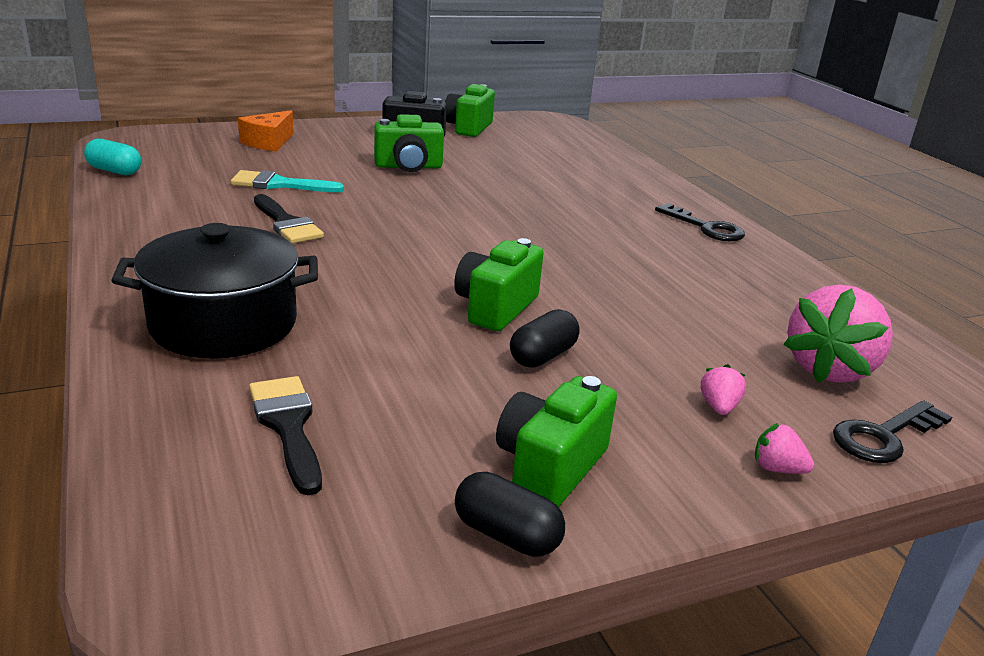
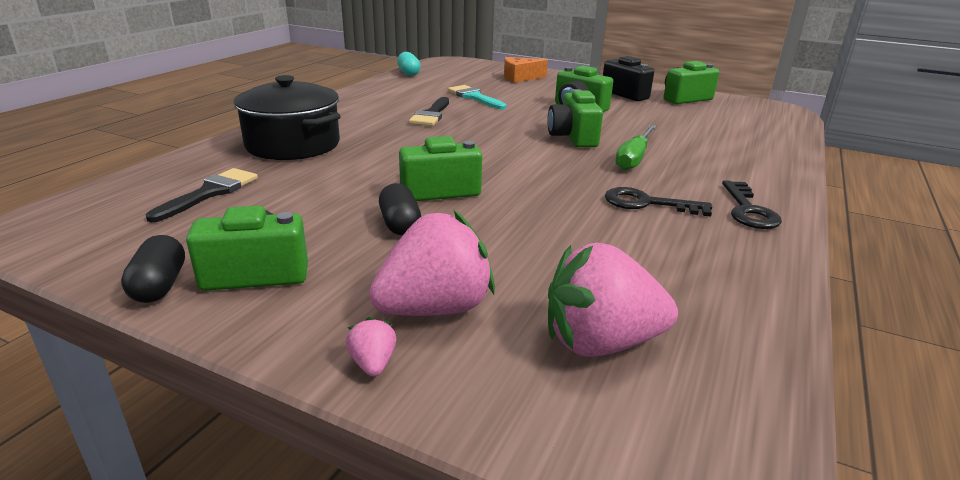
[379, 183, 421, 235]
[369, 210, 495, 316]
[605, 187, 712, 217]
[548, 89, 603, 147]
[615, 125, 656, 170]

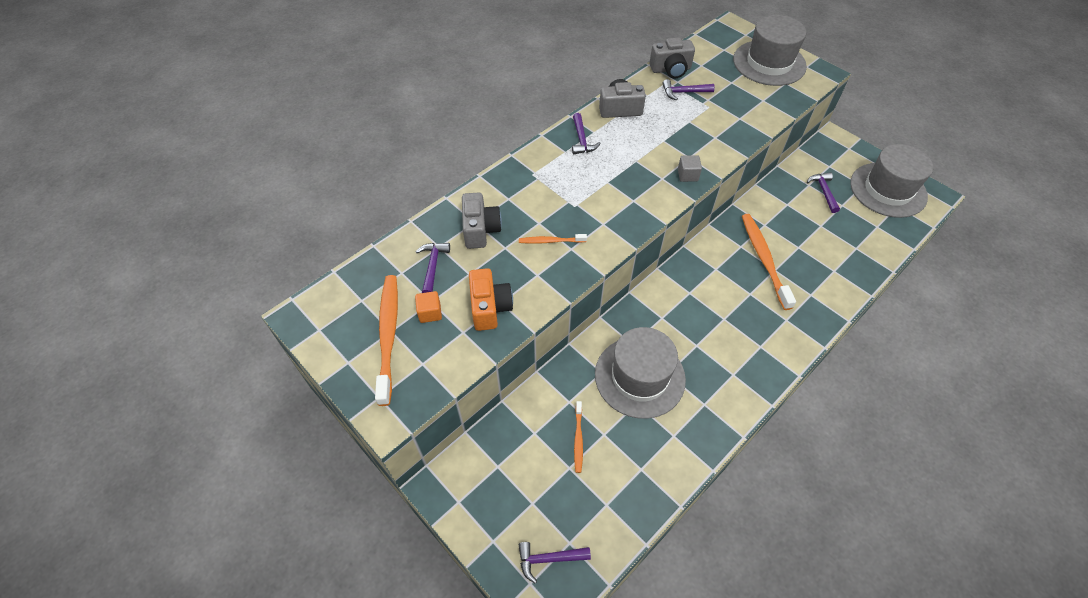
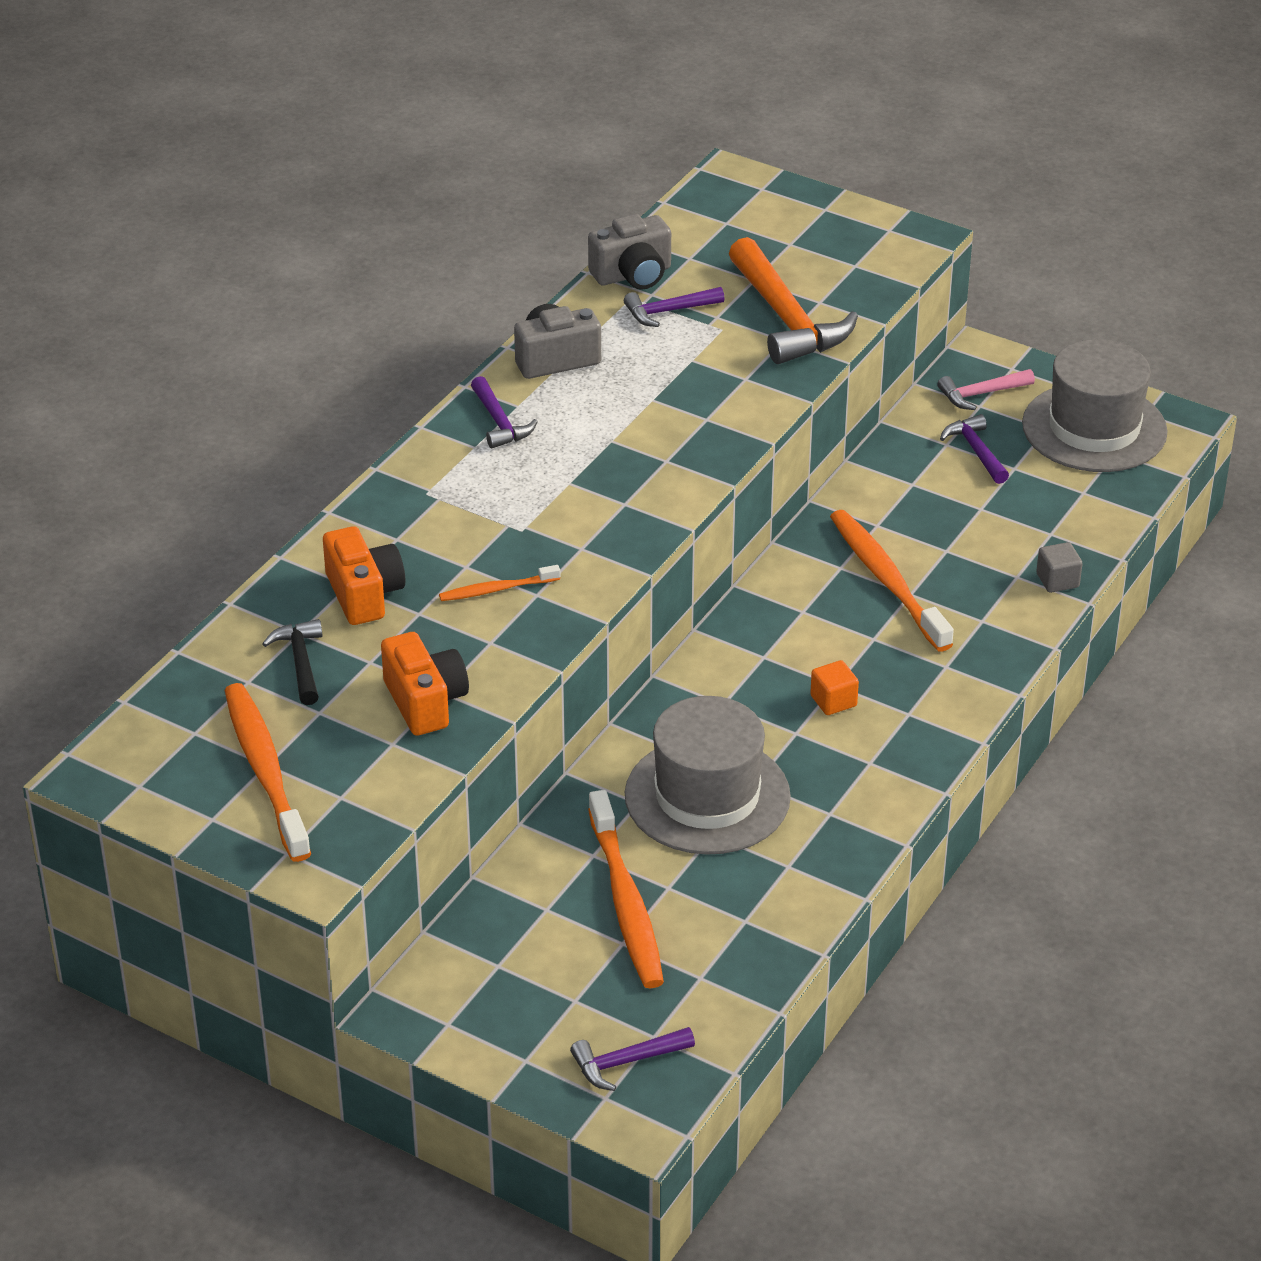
[733, 15, 807, 86] (first image)
[1036, 542, 1083, 593]
[323, 526, 405, 625]
[262, 619, 322, 705]
[810, 660, 859, 715]
[588, 790, 664, 988]
[729, 237, 858, 364]
[937, 369, 1035, 410]

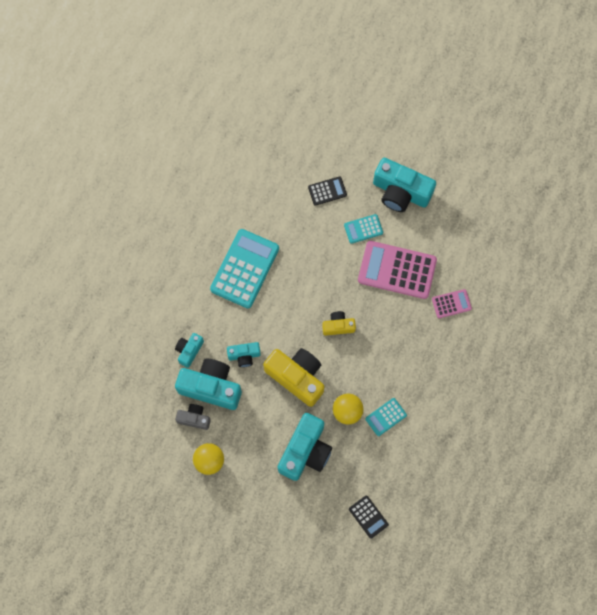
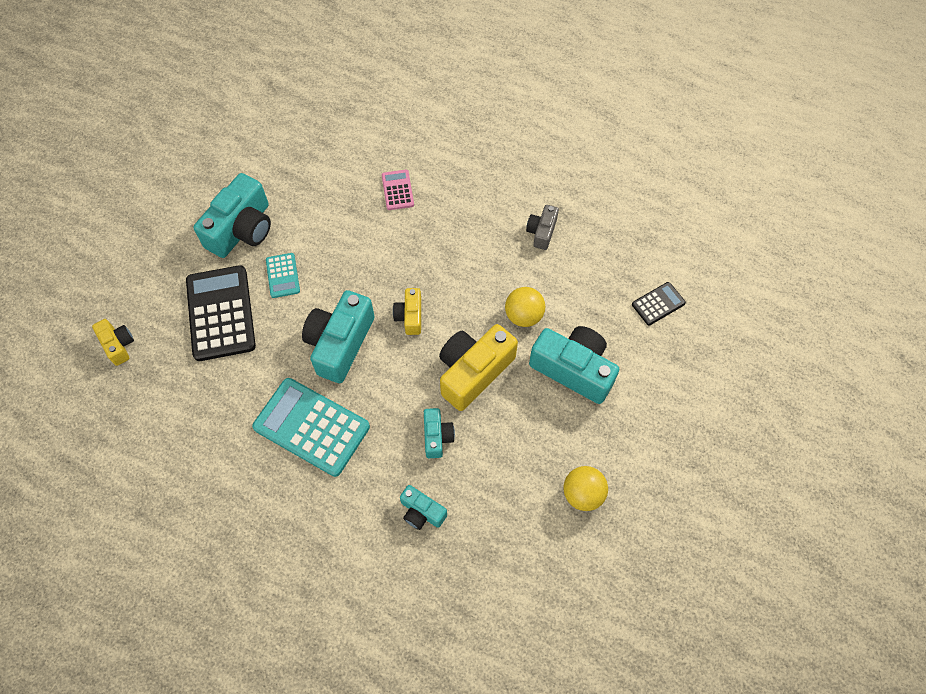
[186, 265, 256, 361]
[358, 241, 437, 299] (first image)
[302, 290, 375, 383]
[365, 398, 407, 436] (first image)
[526, 205, 559, 250]
[92, 319, 134, 366]

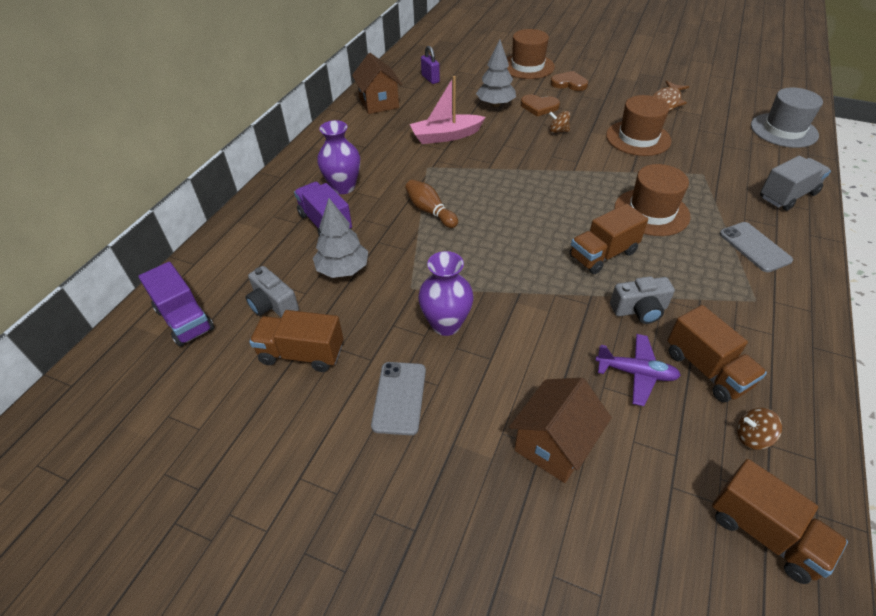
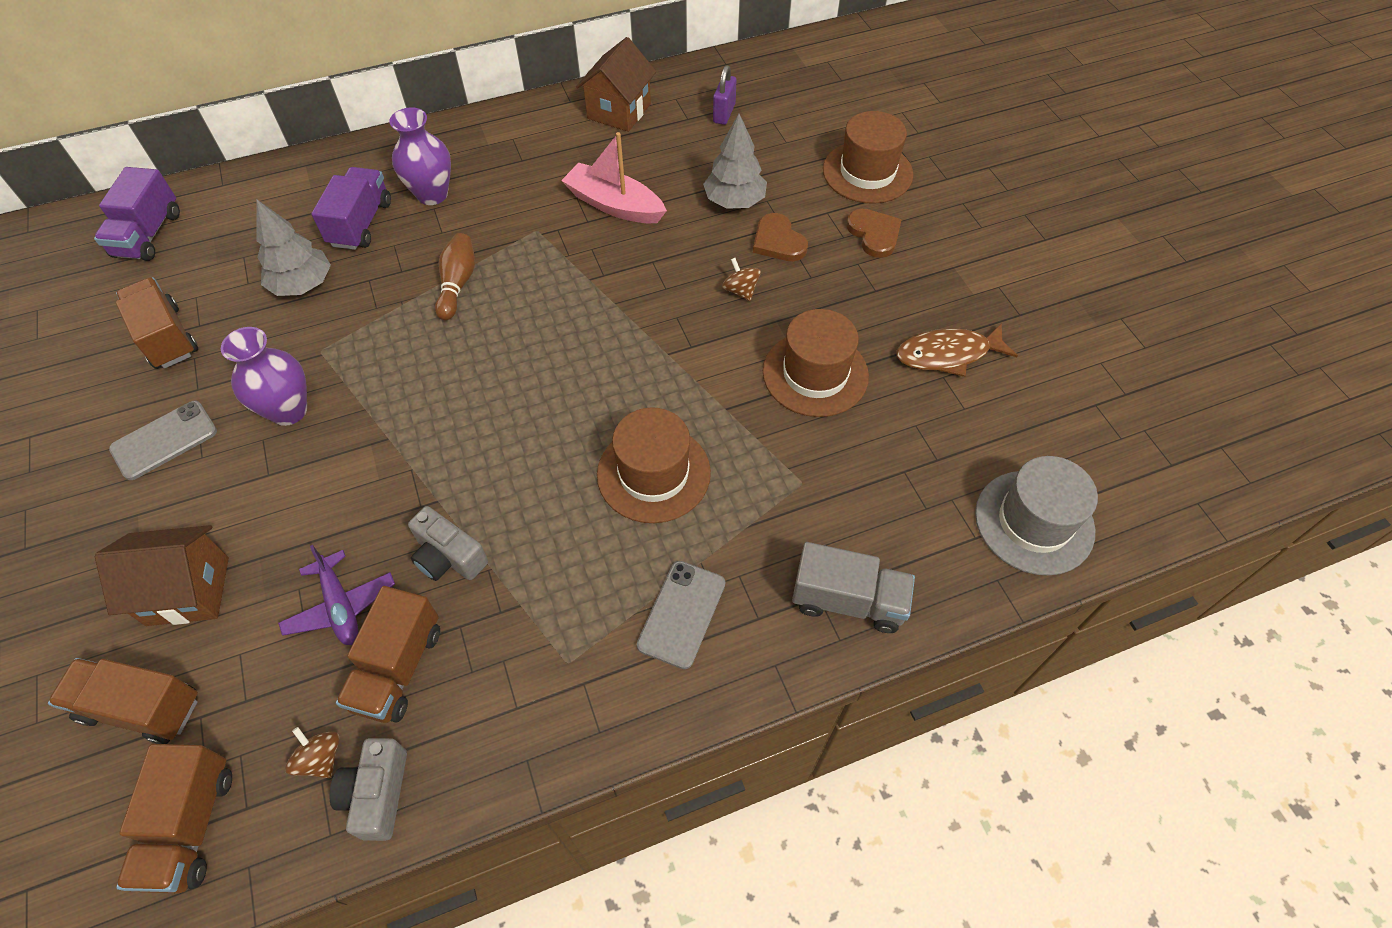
[48, 658, 198, 744]
[329, 738, 407, 841]

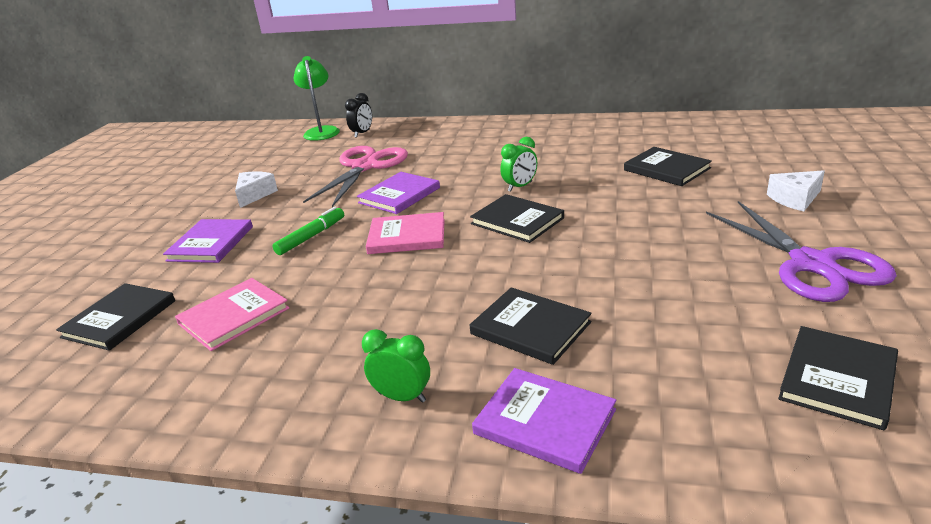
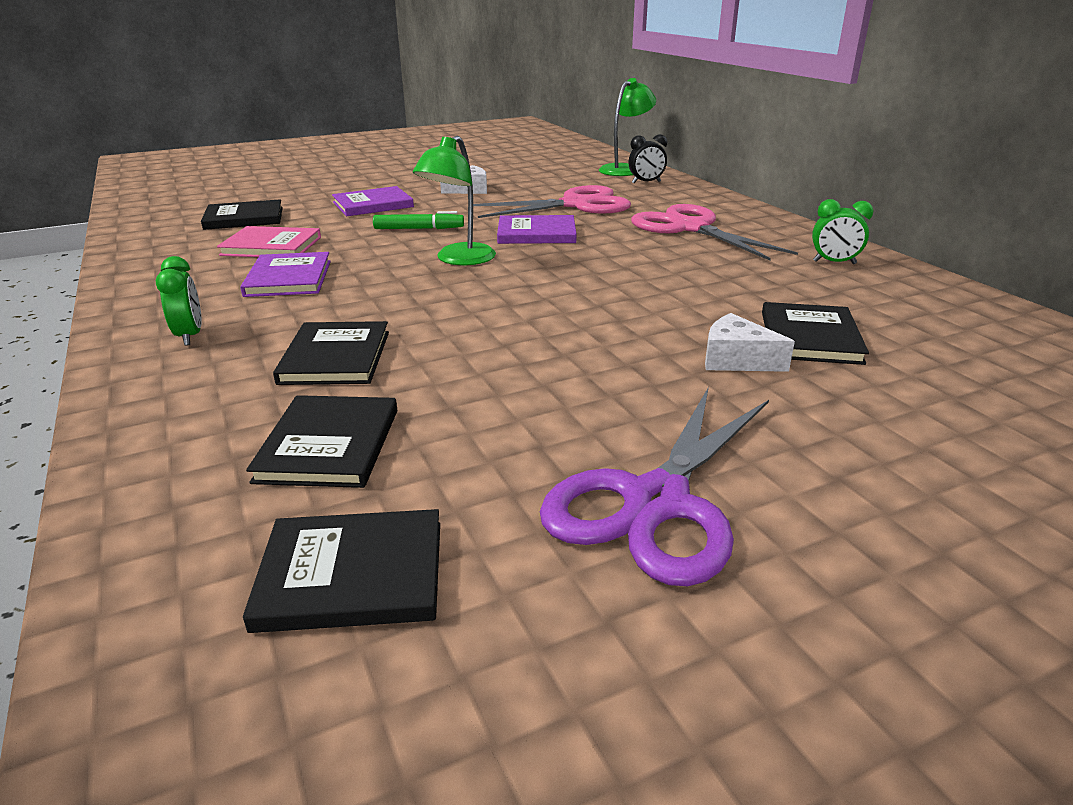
[812, 199, 873, 264]
[705, 313, 795, 372]
[246, 395, 397, 488]
[413, 135, 496, 265]
[240, 252, 331, 297]
[631, 204, 798, 260]

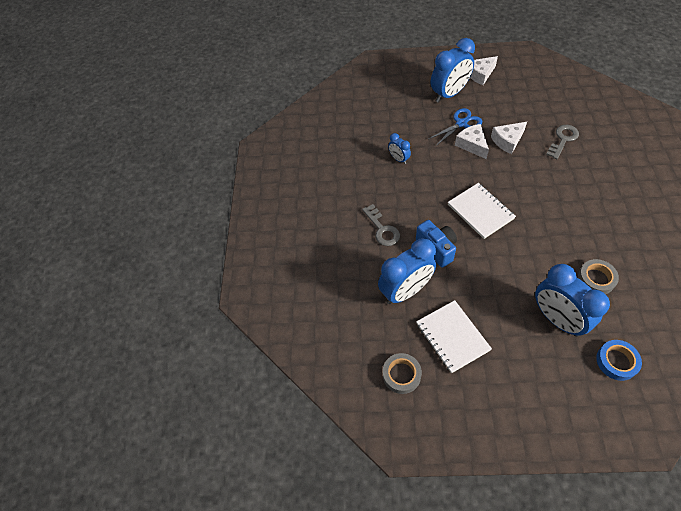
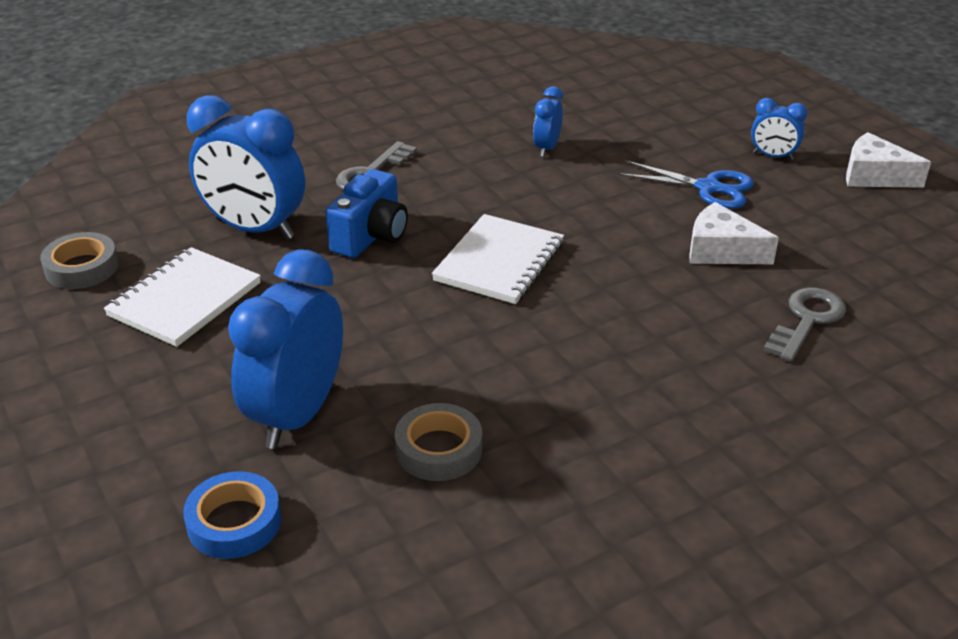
[751, 98, 807, 160]
[455, 124, 489, 159] (first image)
[763, 288, 846, 362]

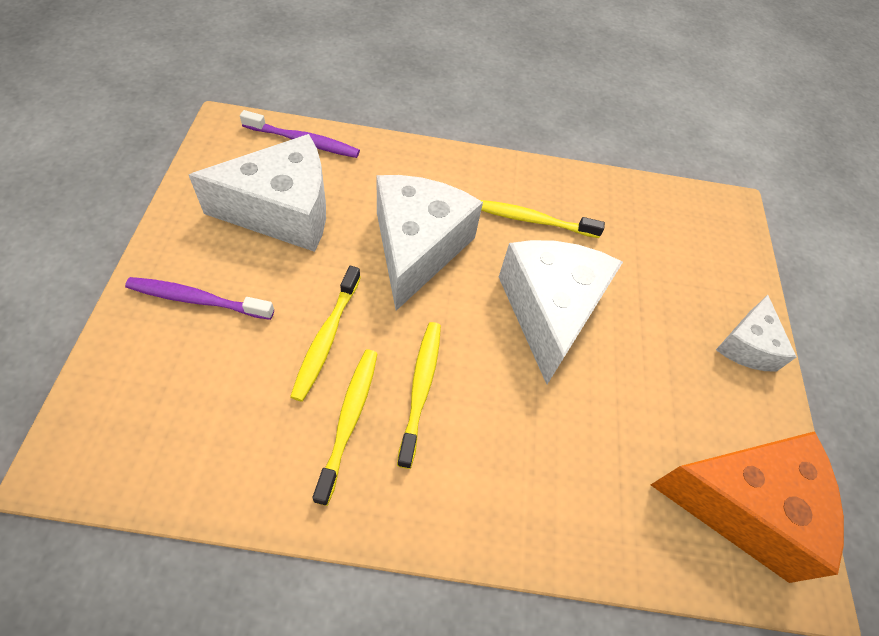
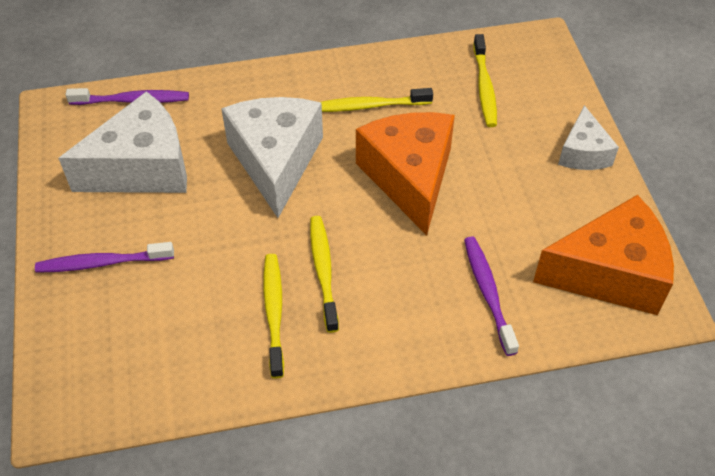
[356, 112, 455, 235]
[473, 34, 497, 127]
[464, 236, 519, 356]

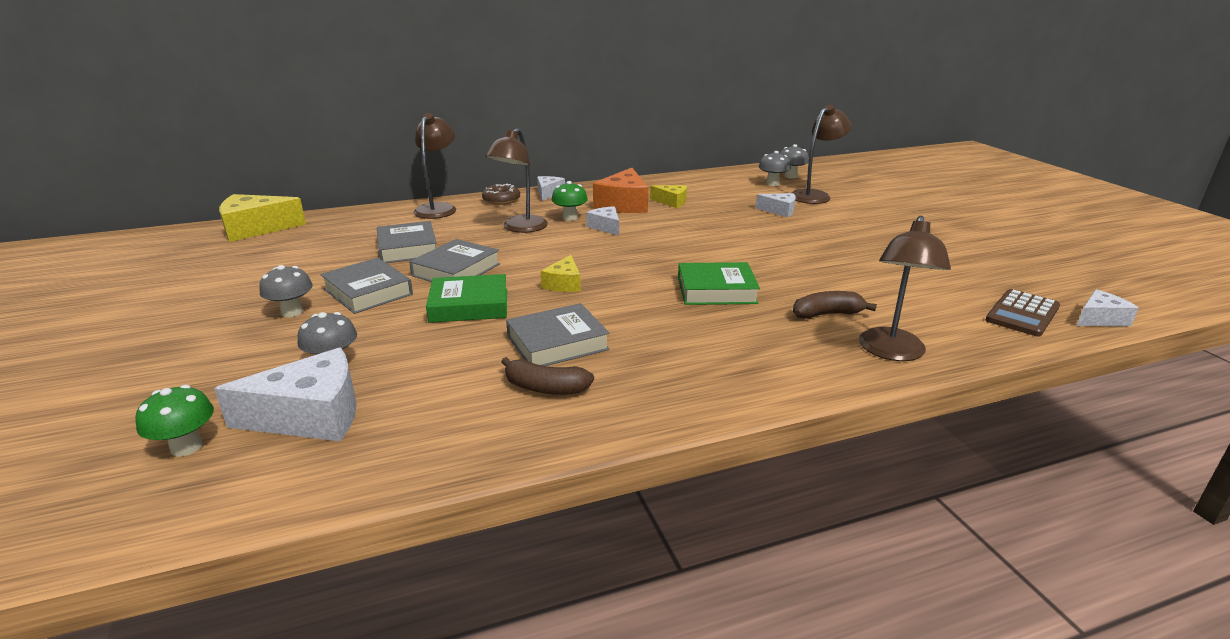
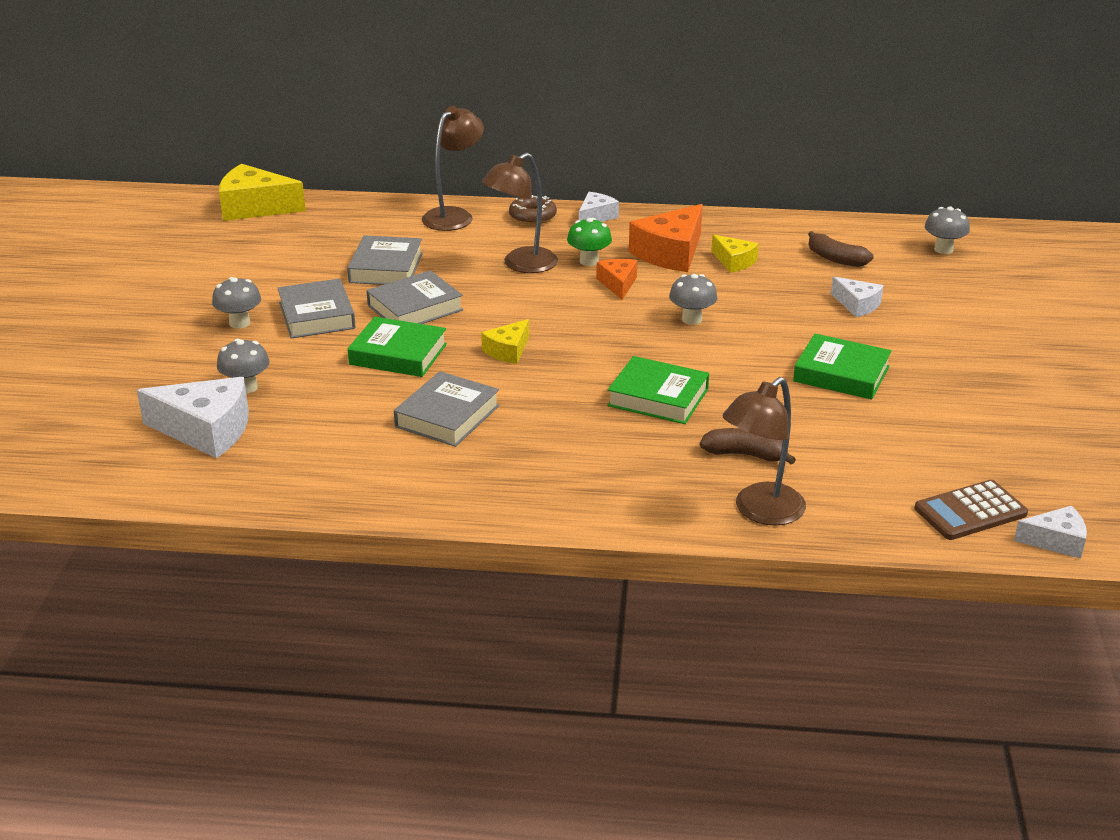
[792, 105, 851, 204] (first image)
[669, 274, 717, 325]
[596, 259, 637, 300]
[394, 371, 500, 447]
[808, 231, 874, 267]
[135, 385, 214, 456] (first image)
[793, 334, 892, 400]

